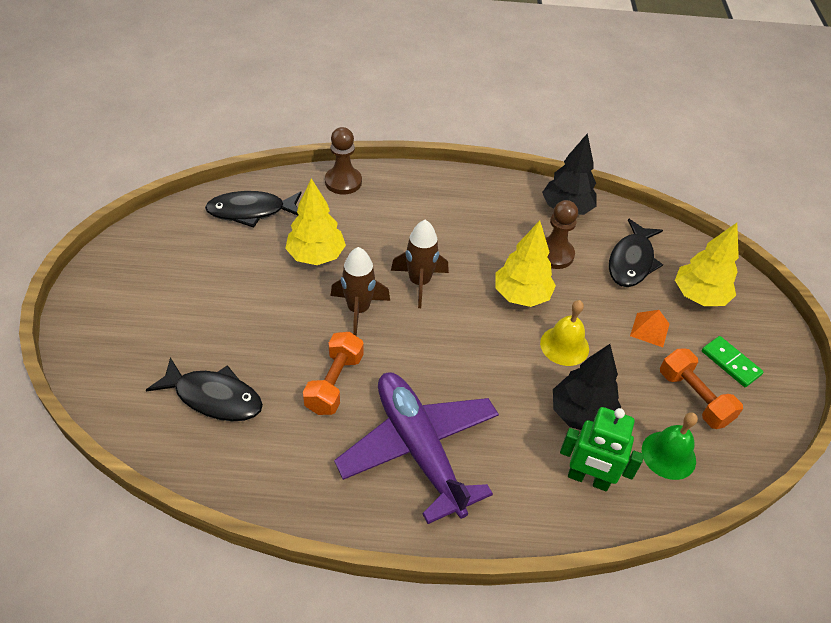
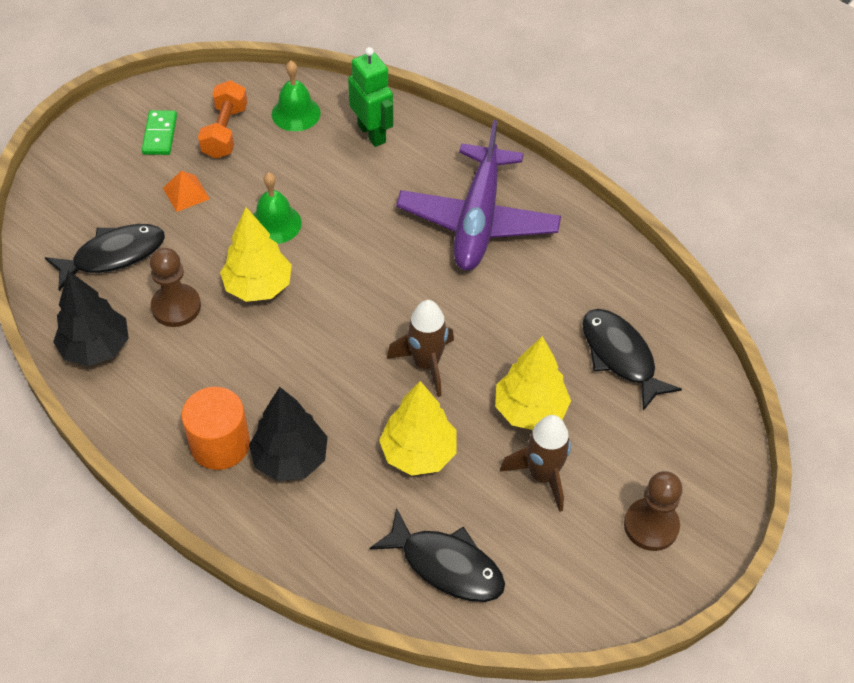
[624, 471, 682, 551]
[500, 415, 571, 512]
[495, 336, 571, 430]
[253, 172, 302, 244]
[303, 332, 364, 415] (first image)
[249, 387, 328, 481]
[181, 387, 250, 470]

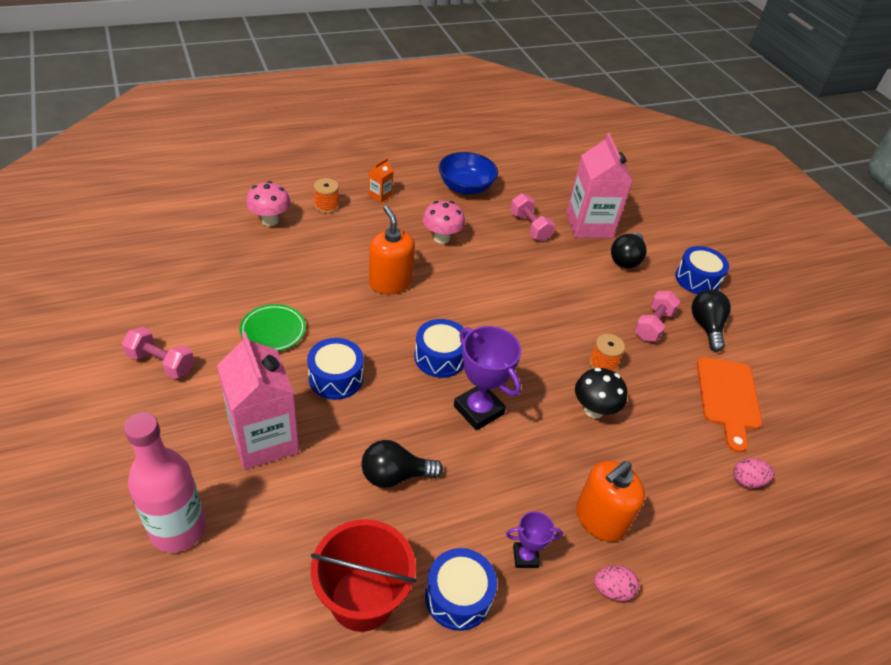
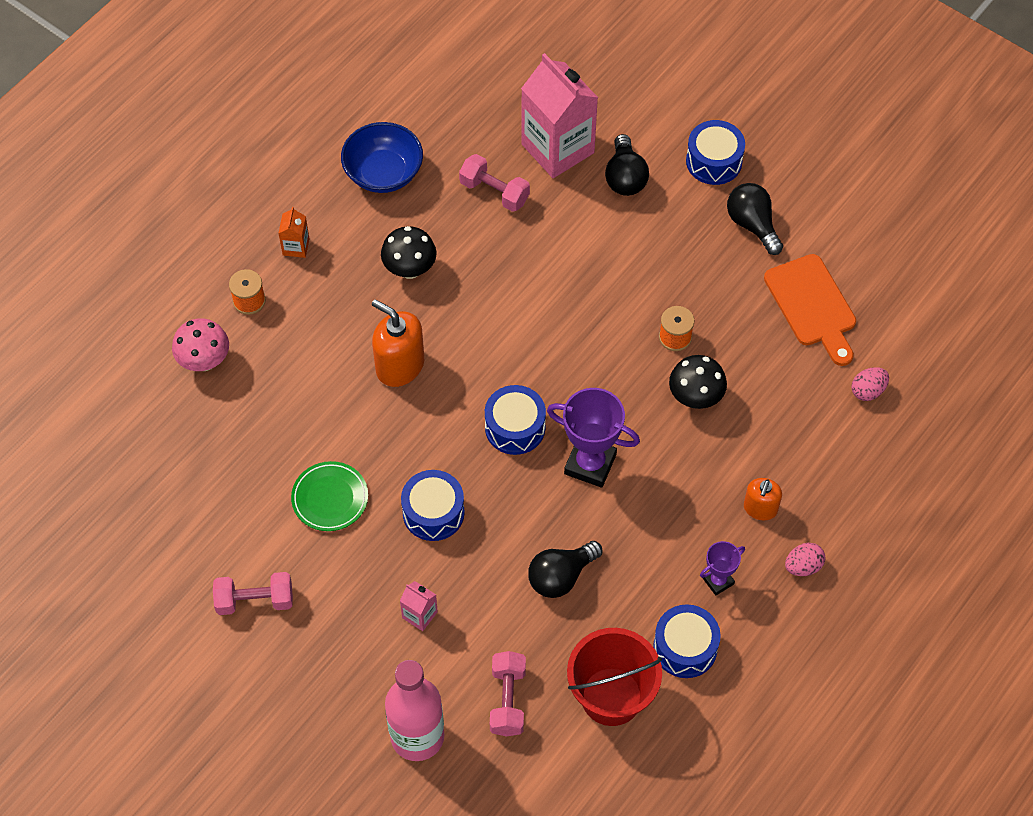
[381, 226, 437, 279]
[490, 651, 526, 737]
[400, 581, 438, 631]
[744, 478, 782, 520]

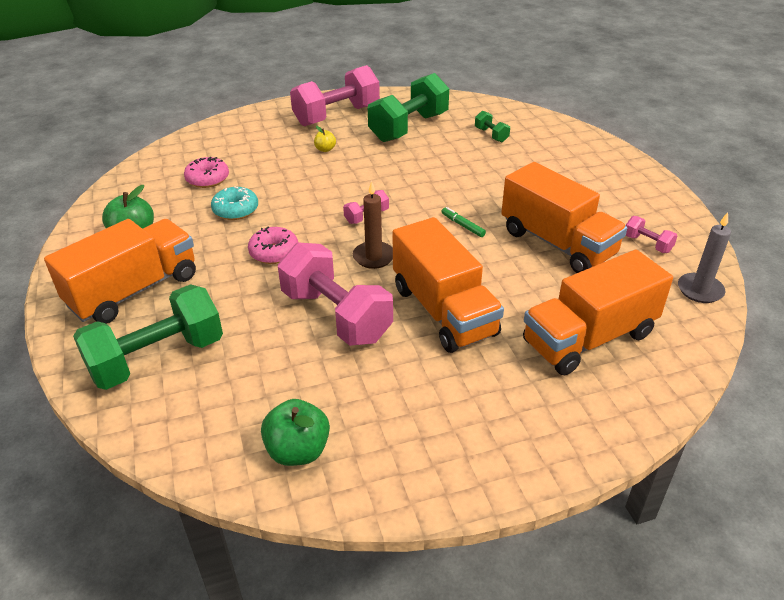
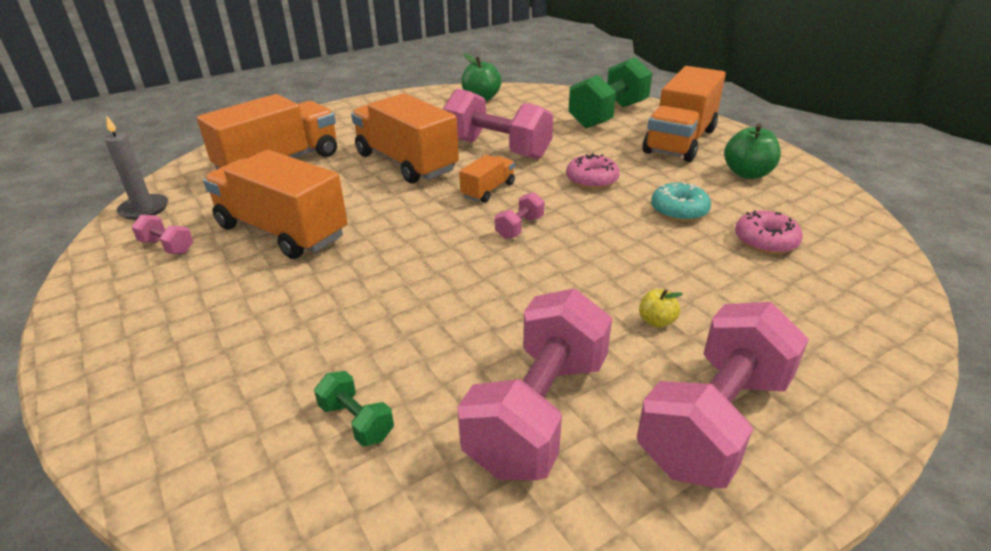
[457, 288, 612, 480]
[459, 155, 515, 203]
[441, 207, 486, 237] (first image)

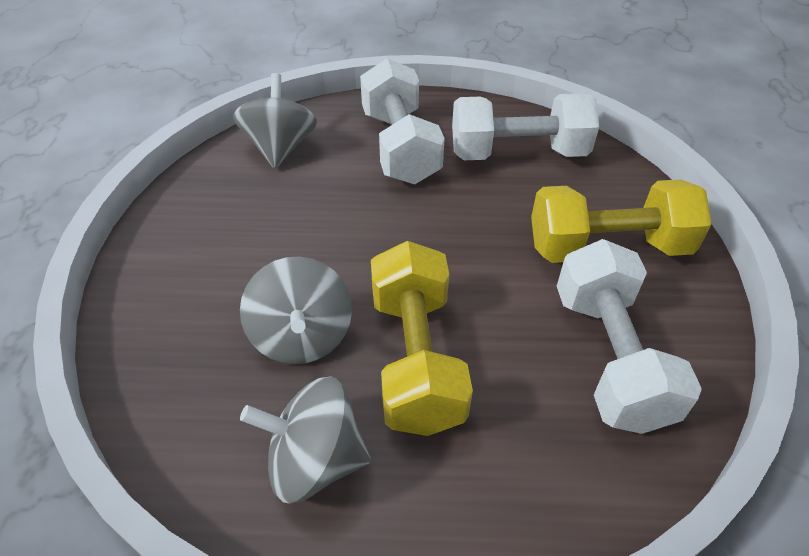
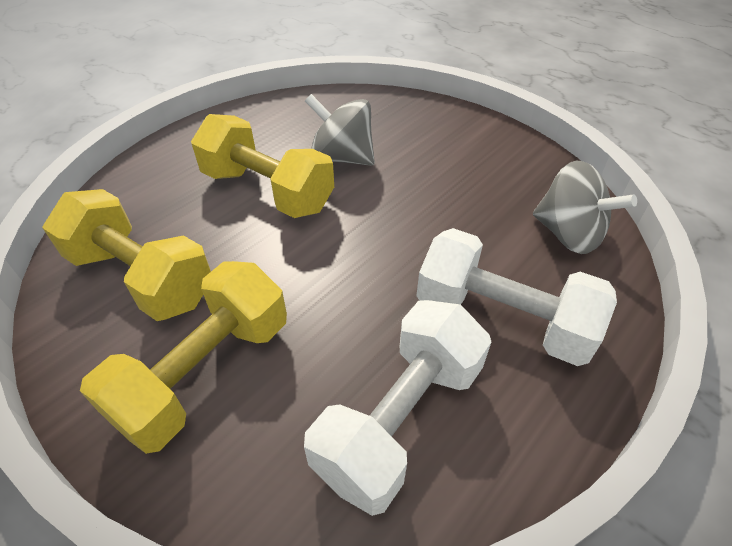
[42, 189, 211, 321]
[240, 377, 371, 503] (first image)

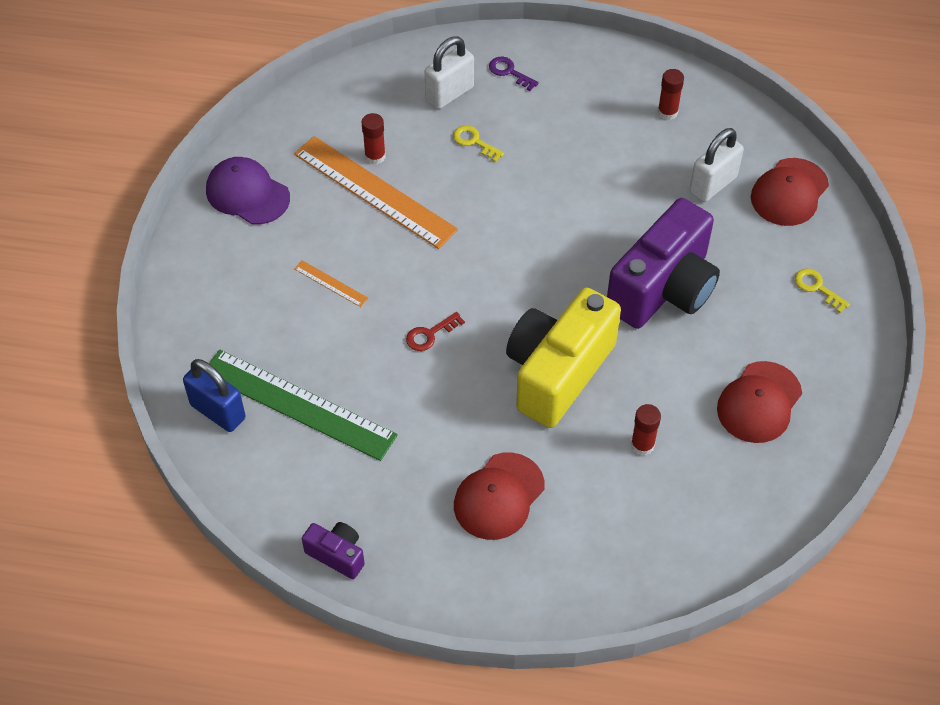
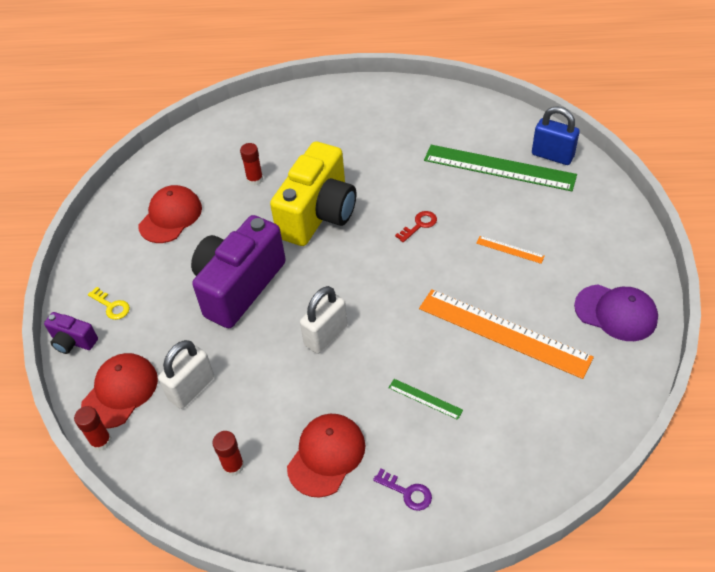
[300, 286, 348, 354]
[74, 406, 112, 451]
[388, 379, 463, 420]
[287, 414, 365, 497]
[44, 312, 98, 354]

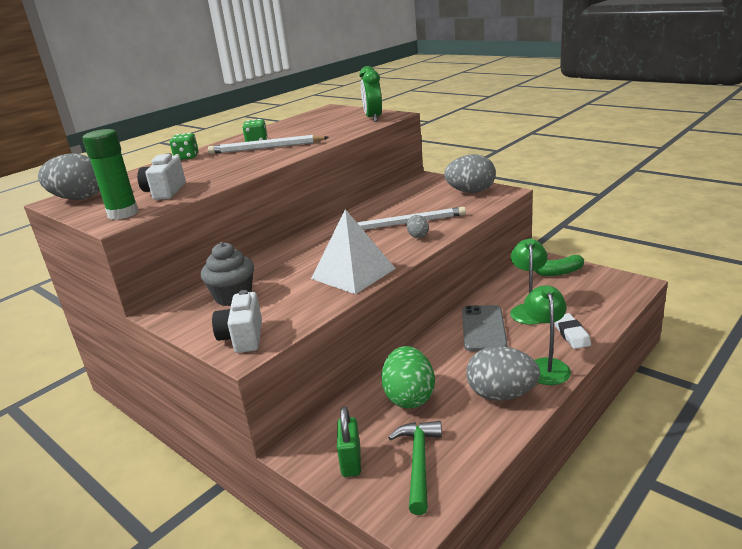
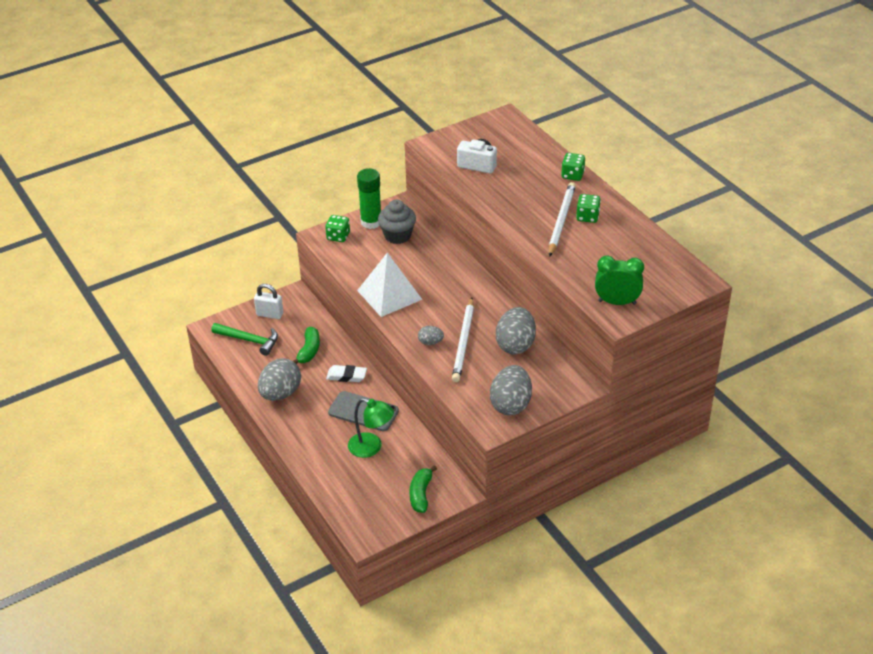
[357, 168, 381, 229]
[496, 307, 536, 355]
[524, 285, 571, 385] (first image)
[325, 215, 350, 242]
[326, 365, 367, 382]
[293, 327, 320, 364]
[254, 284, 283, 319]

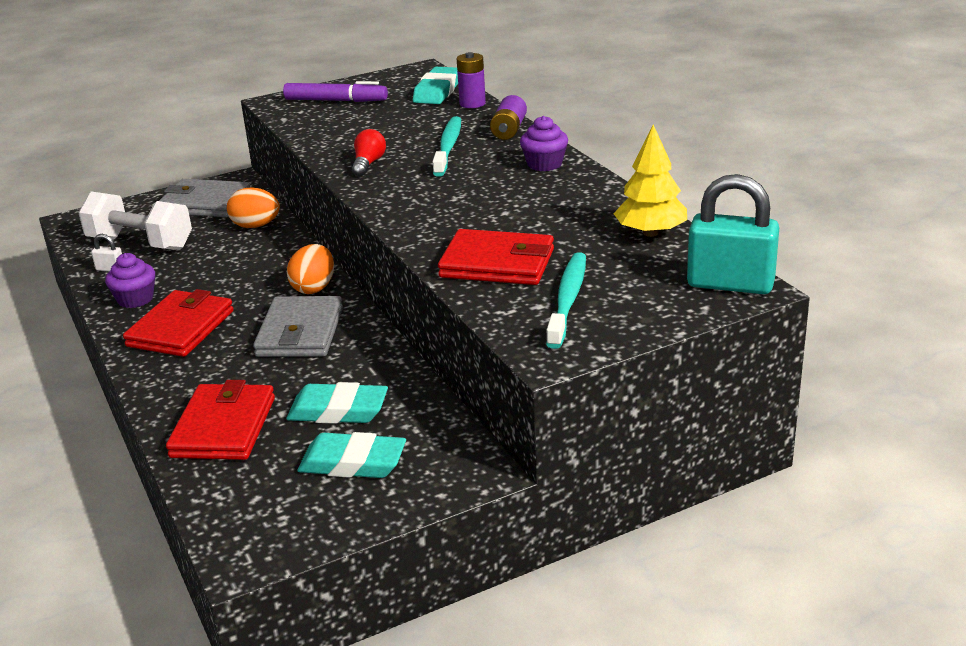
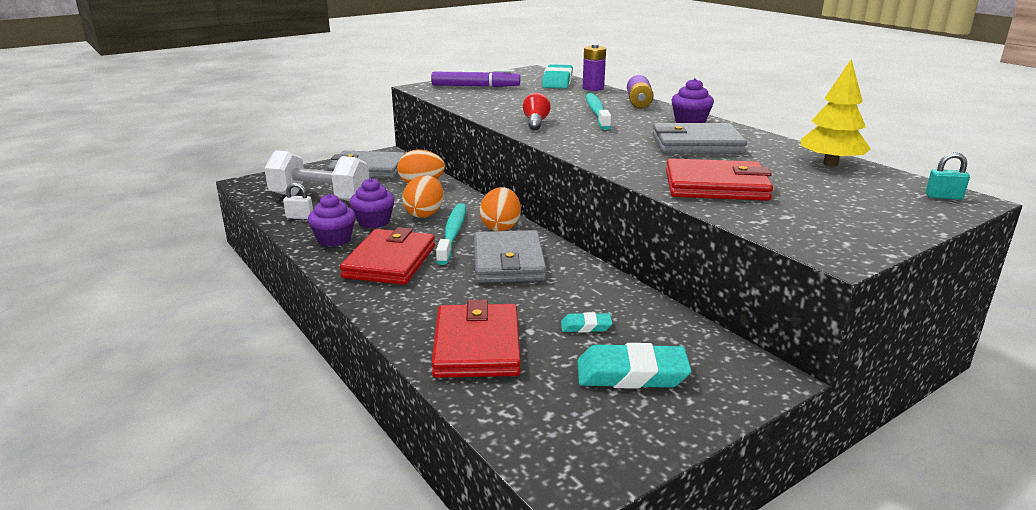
[926, 152, 970, 200]
[436, 203, 466, 265]
[561, 312, 613, 333]
[652, 123, 747, 154]
[402, 175, 444, 218]
[350, 178, 394, 228]

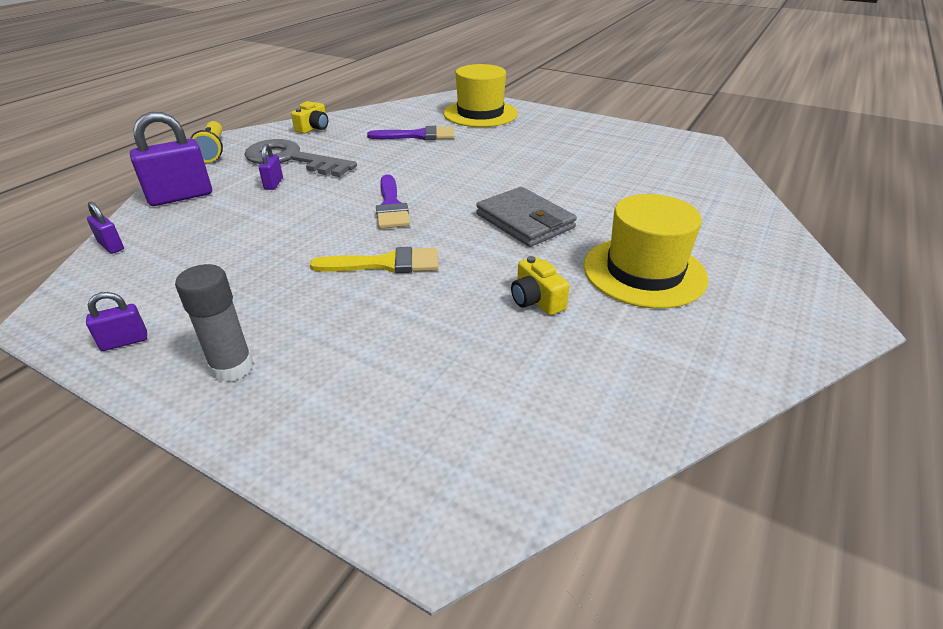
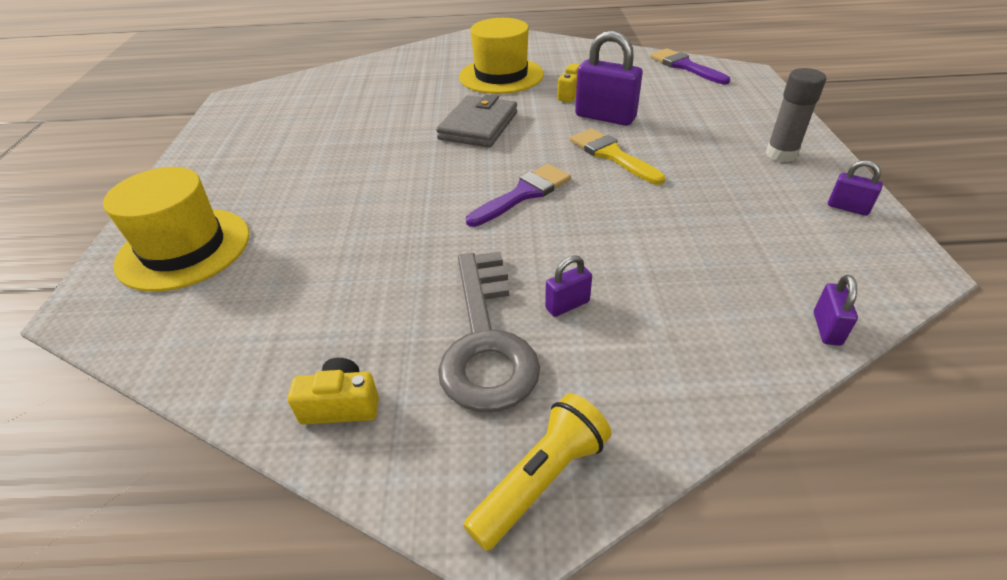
[575, 31, 643, 126]
[650, 48, 730, 84]

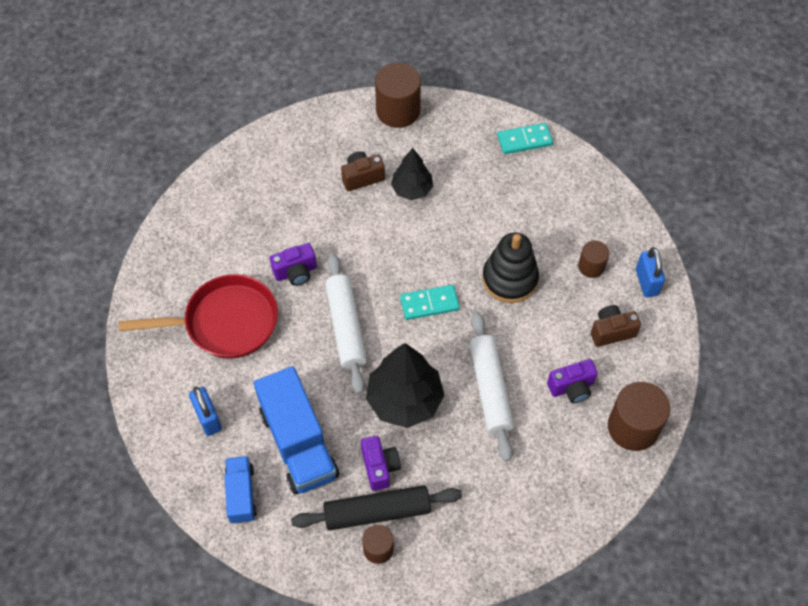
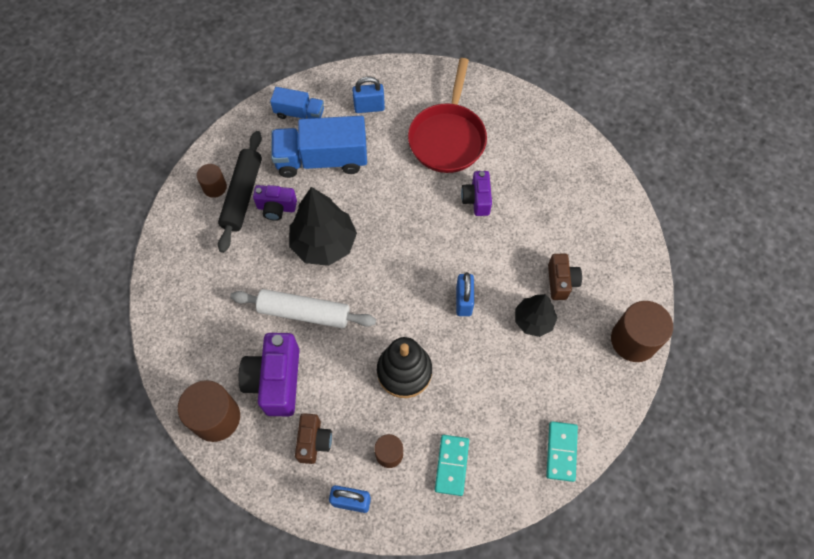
[325, 253, 367, 394] (first image)
[435, 435, 469, 496]
[239, 333, 299, 416]
[456, 272, 474, 316]

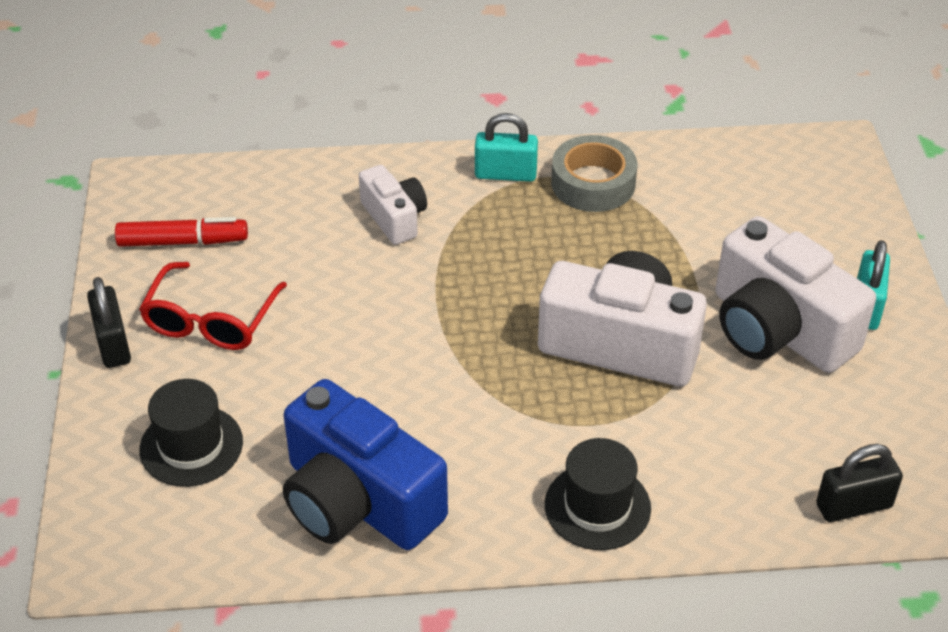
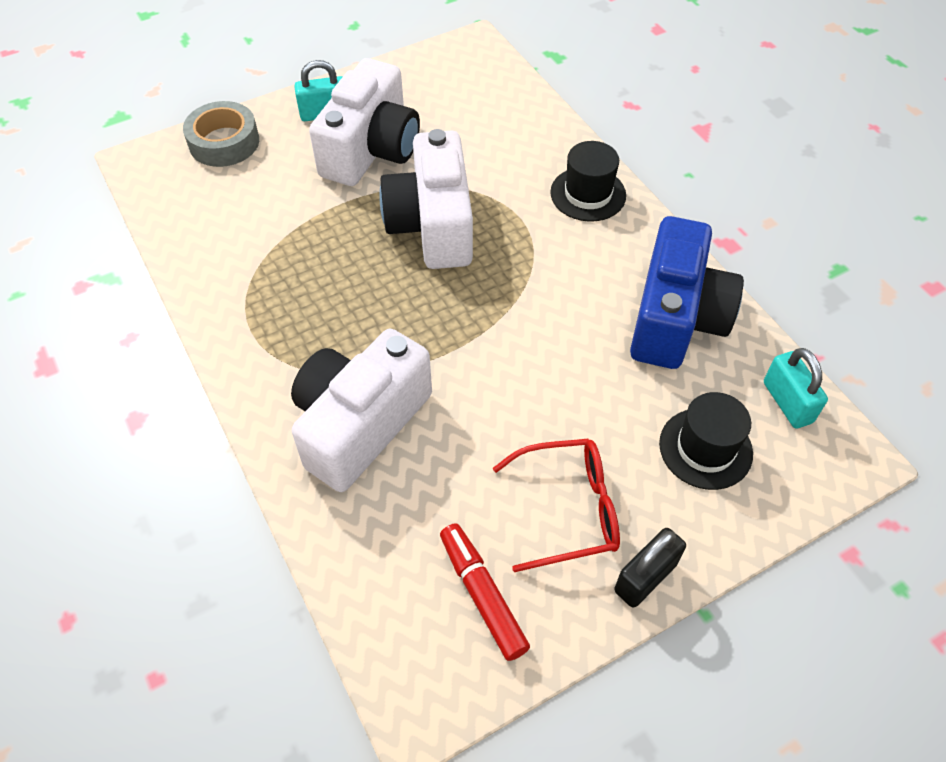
[764, 348, 828, 428]
[183, 101, 259, 167]
[291, 329, 432, 492]
[816, 444, 903, 522] (first image)

